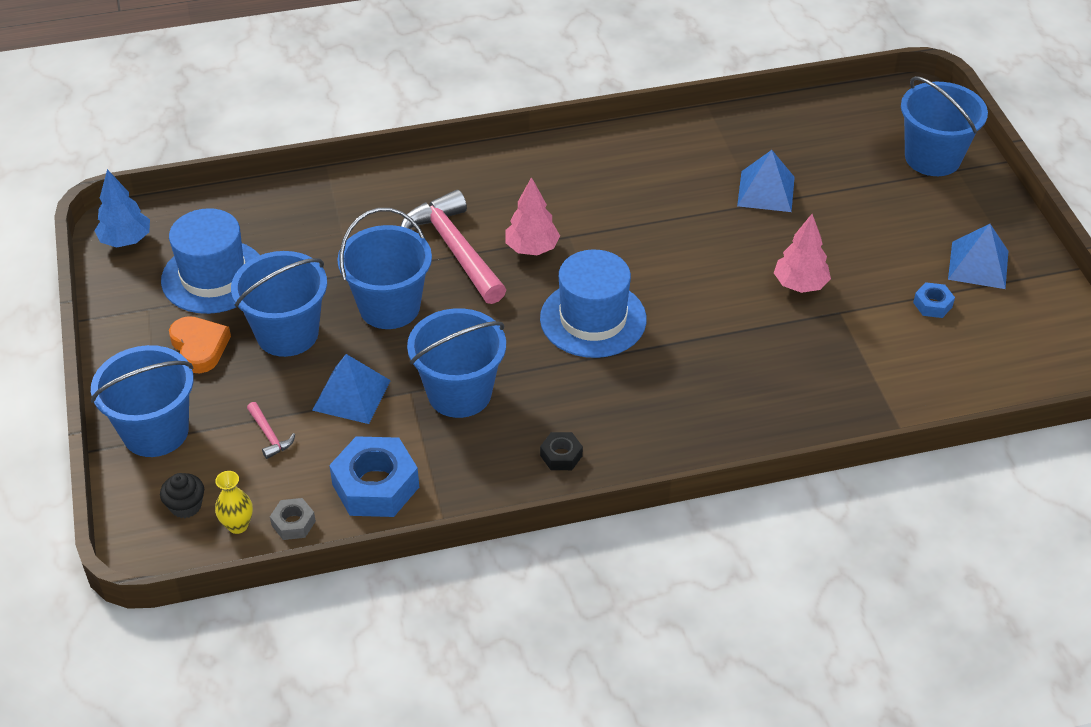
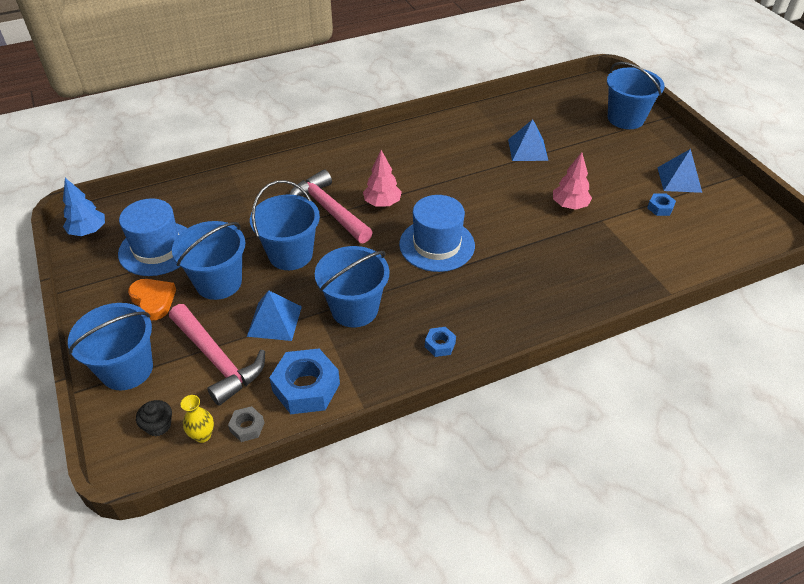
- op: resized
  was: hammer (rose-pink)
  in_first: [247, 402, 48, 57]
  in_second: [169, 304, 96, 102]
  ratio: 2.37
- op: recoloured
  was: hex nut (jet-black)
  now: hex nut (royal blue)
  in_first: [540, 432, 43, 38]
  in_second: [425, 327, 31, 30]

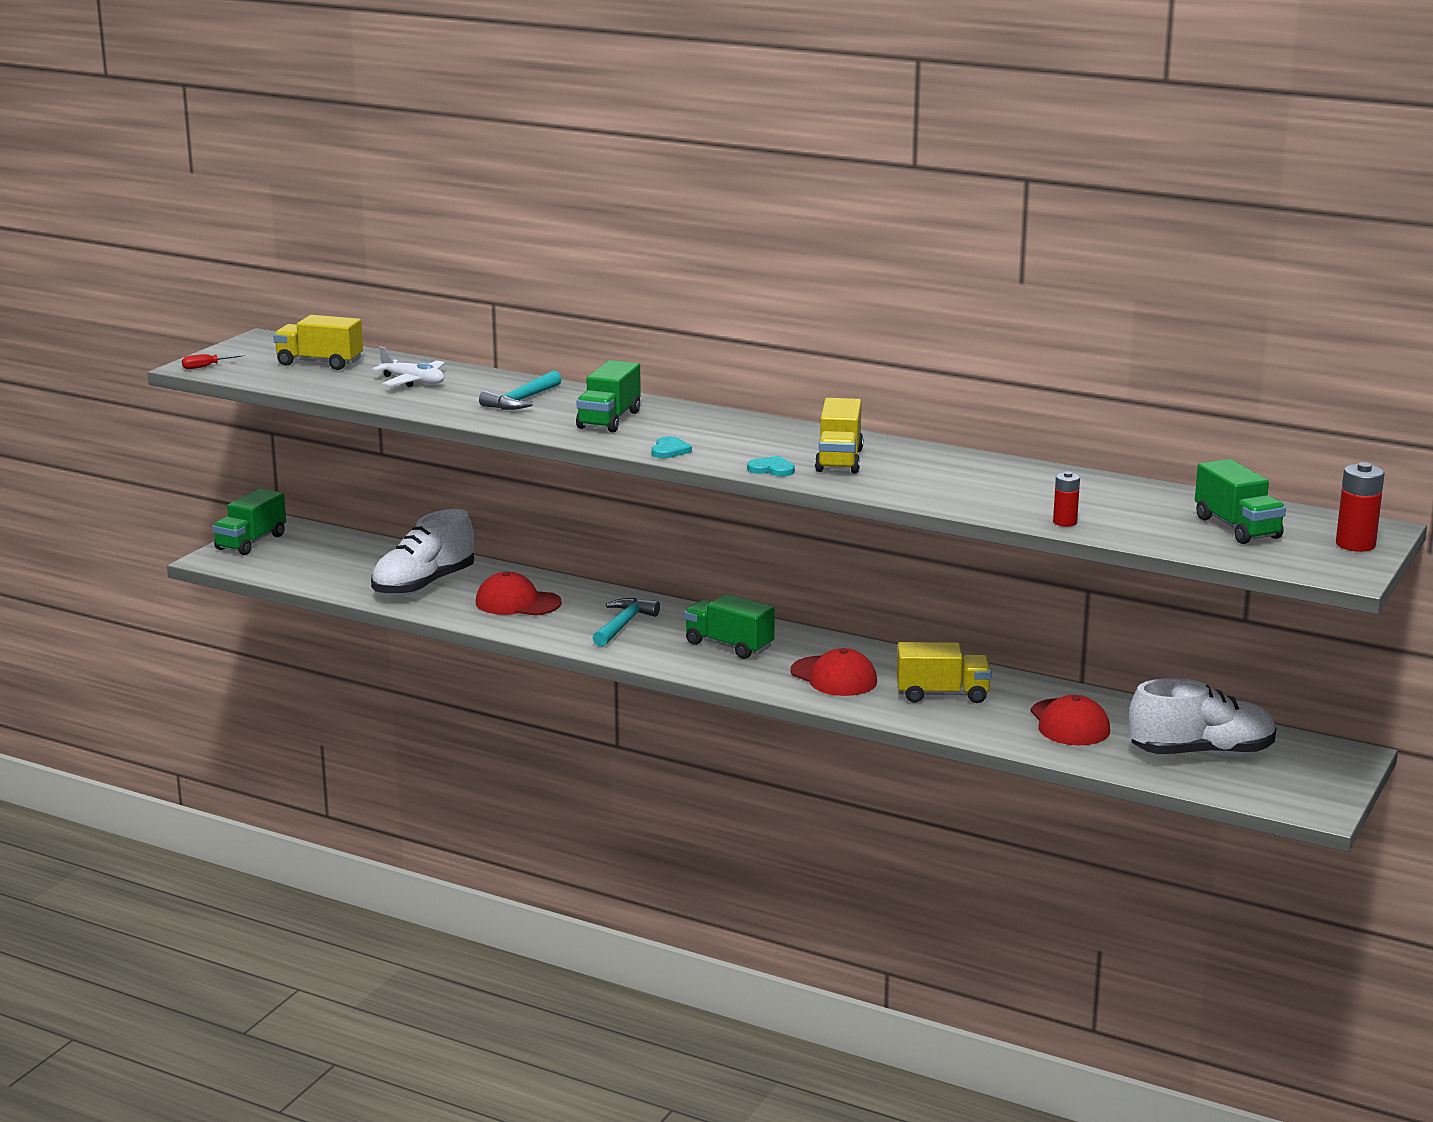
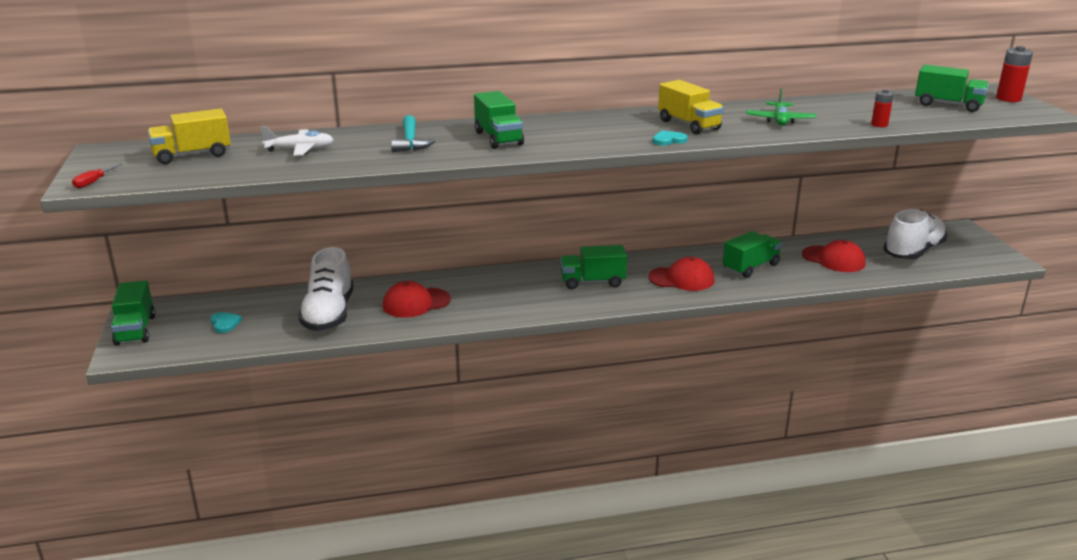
- op: moved
  was: heart shape (aqua)
  in_first: [651, 436, 41, 22]
  in_second: [210, 312, 32, 21]
- op: removed
  was: hammer (aqua)
  in_first: [593, 598, 67, 49]
- op: recoloured
  was: lorry (yellow)
  now: lorry (emerald)
  in_first: [897, 642, 95, 61]
  in_second: [723, 231, 59, 47]
- op: added
  now: toy plane (emerald)
  in_second: [746, 88, 71, 38]

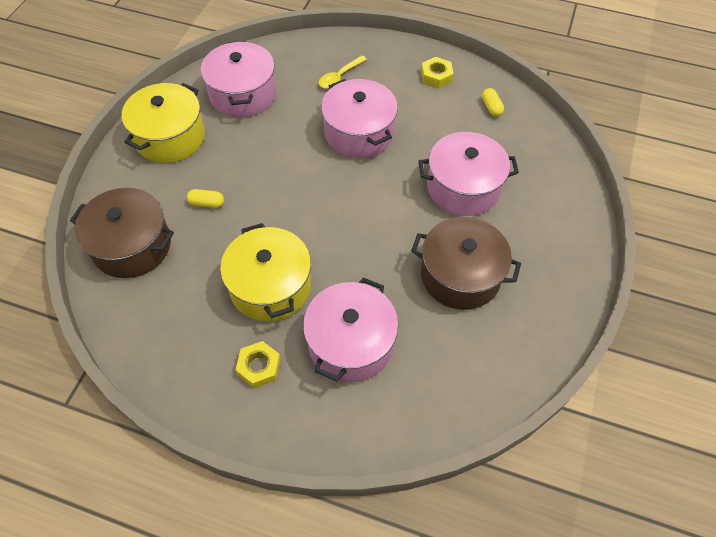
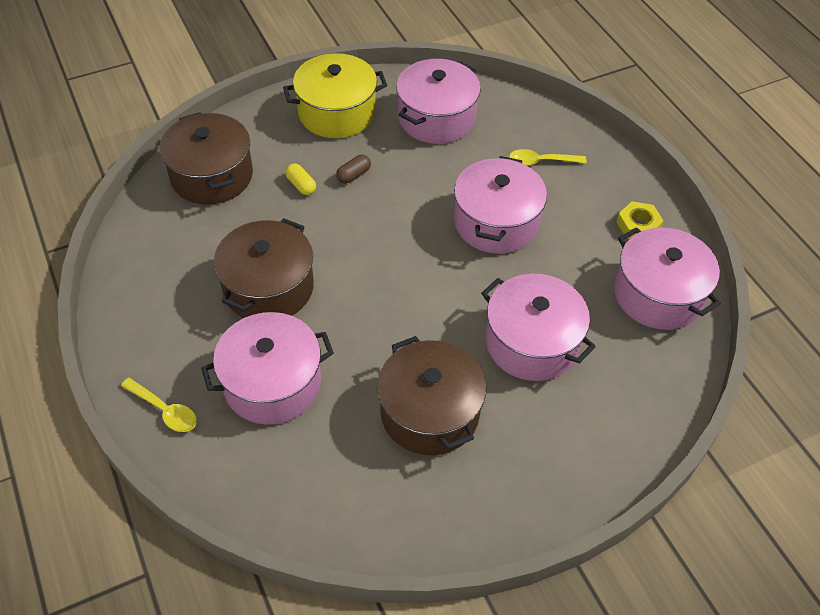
- op: replaced
  was: pill shape (yellow)
  now: cooking pot (rose-pink)
  in_first: [482, 88, 22, 28]
  in_second: [614, 227, 106, 103]
- op: recoloured
  was: cooking pot (yellow)
  now: cooking pot (brown)
  in_first: [220, 223, 91, 99]
  in_second: [214, 218, 100, 100]
- op: removed
  was: hex nut (yellow)
  in_first: [235, 341, 46, 47]
- op: added
  now: pill shape (brown)
  in_second: [336, 154, 35, 30]
- op: added
  now: tablespoon (yellow)
  in_second: [121, 378, 76, 54]

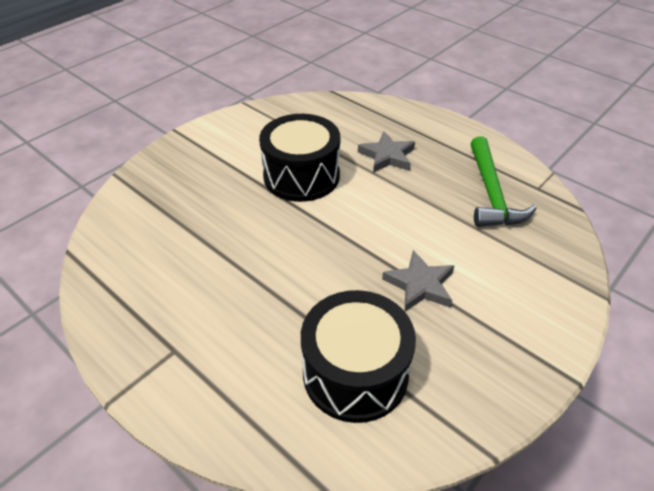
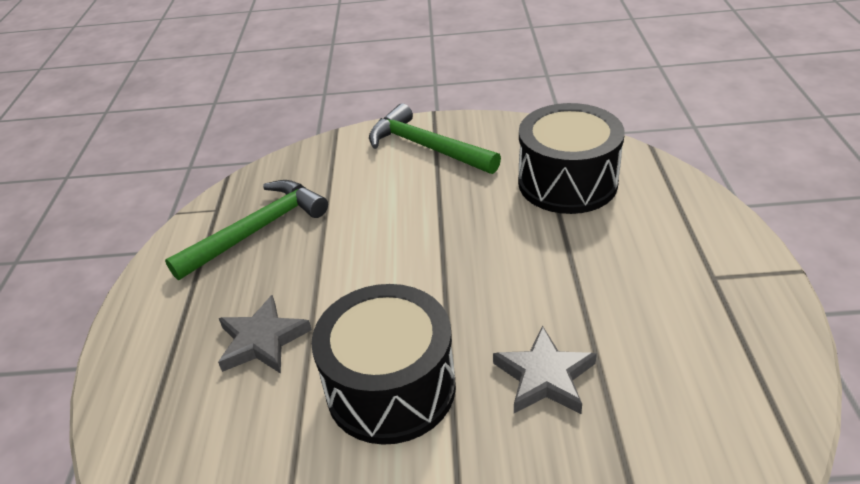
- op: moved
  was: star (gray)
  in_first: [382, 250, 72, 62]
  in_second: [493, 325, 104, 89]
- op: added
  now: hammer (emerald)
  in_second: [369, 103, 132, 71]

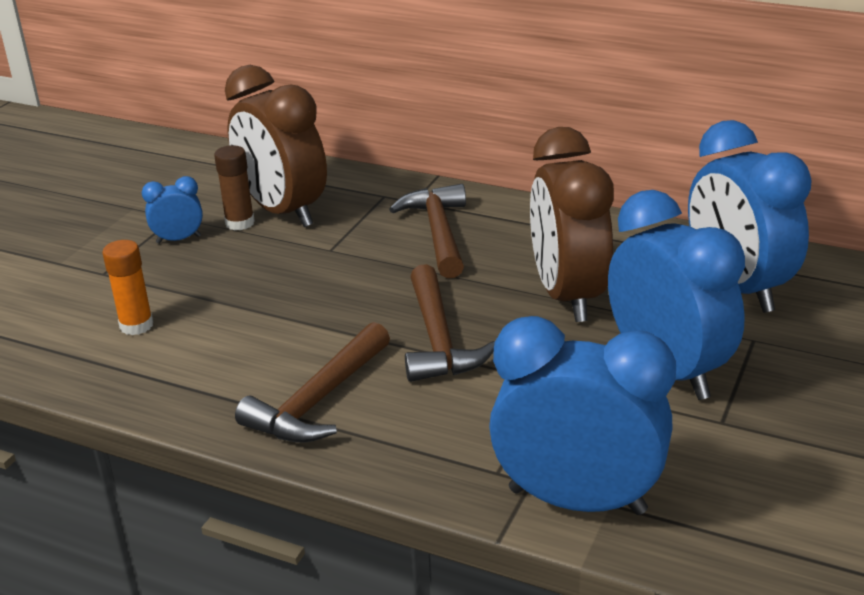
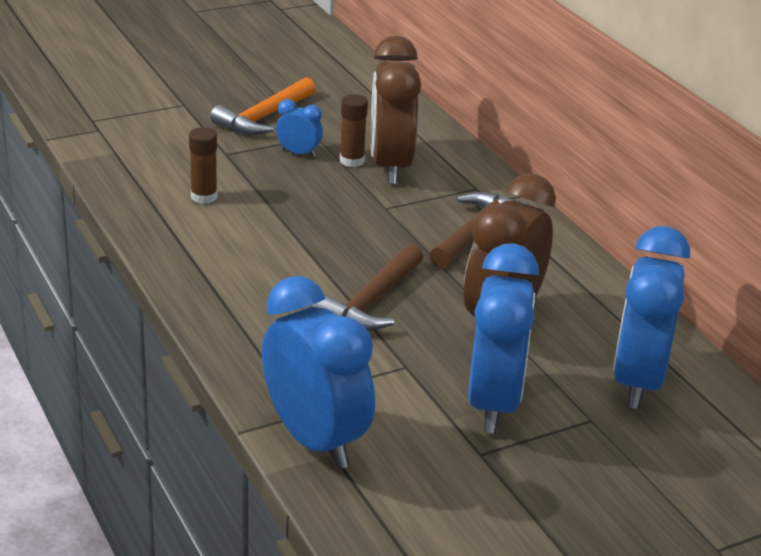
- op: recoloured
  was: glue (bright orange)
  now: glue (brown)
  in_first: [102, 240, 51, 95]
  in_second: [189, 127, 29, 77]
- op: removed
  was: hammer (brown)
  in_first: [235, 322, 155, 121]
- op: added
  now: hammer (bright orange)
  in_second: [210, 77, 106, 58]

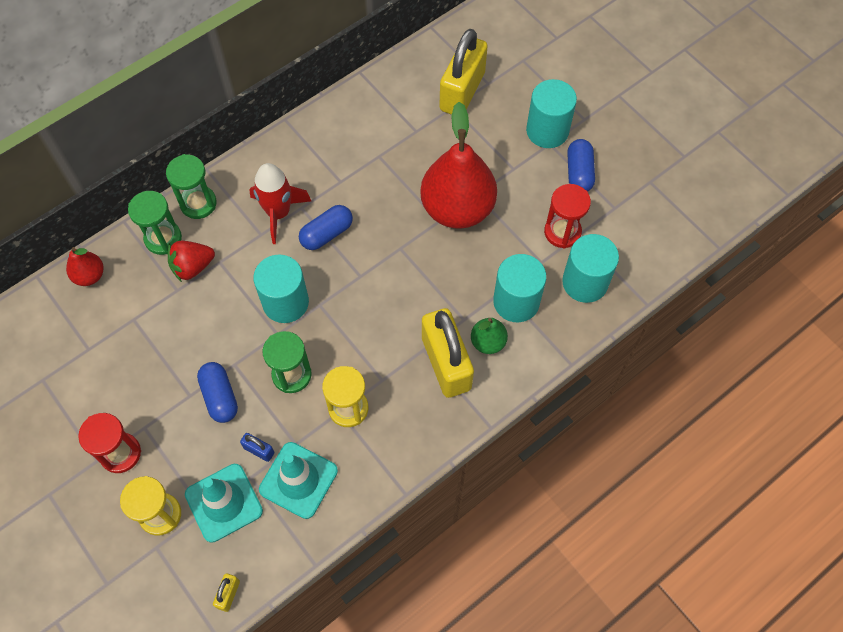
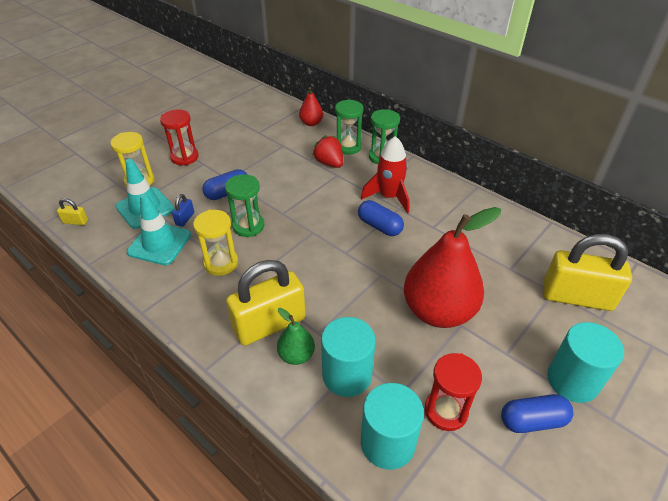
- op: removed
  was: cylinder shape (aqua)
  in_first: [253, 255, 56, 68]

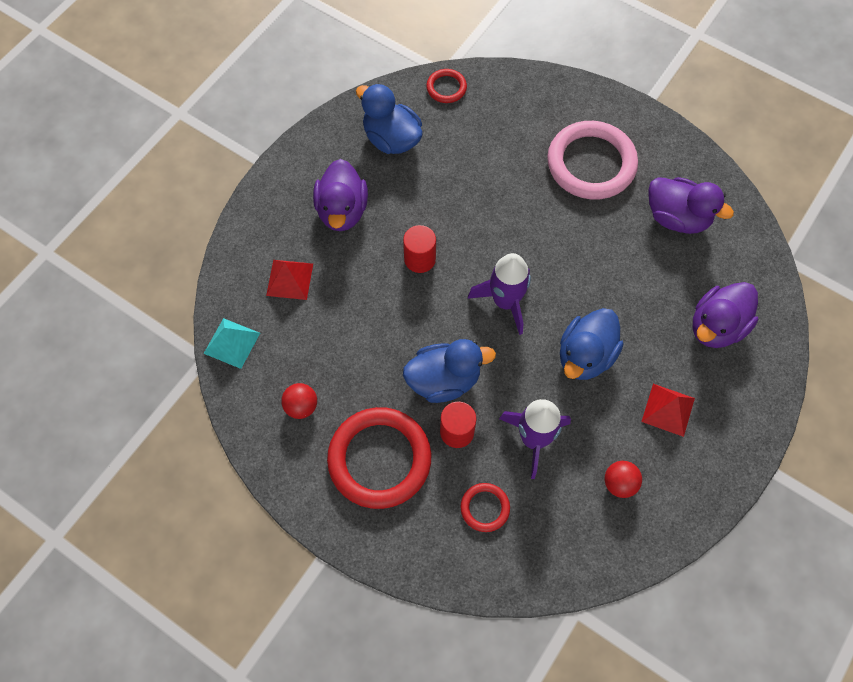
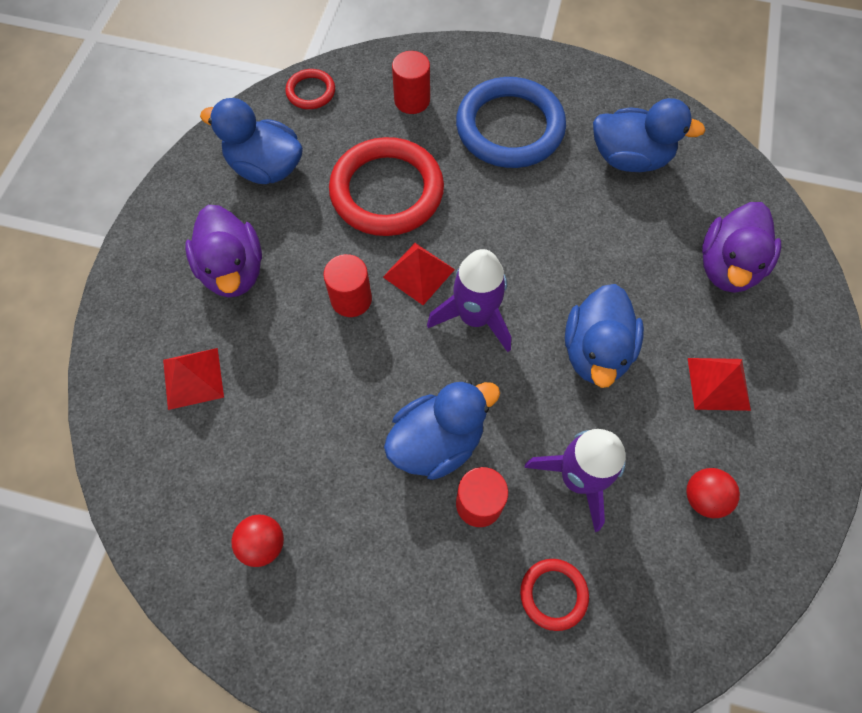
- op: recoloured
  was: torus (rose-pink)
  now: torus (royal blue)
  in_first: [547, 121, 91, 79]
  in_second: [456, 77, 110, 91]
- op: recoloured
  was: rubber duck (royal purple)
  now: rubber duck (royal blue)
  in_first: [648, 177, 86, 57]
  in_second: [593, 98, 112, 74]
- op: removed
  was: pyramid shape (aqua)
  in_first: [204, 318, 56, 51]
- op: moved
  was: torus (scarlet)
  in_first: [327, 407, 104, 102]
  in_second: [329, 137, 115, 99]
- op: added
  now: cylinder shape (scarlet)
  in_second: [392, 51, 38, 63]
- op: added
  now: pyramid shape (scarlet)
  in_second: [383, 243, 72, 62]

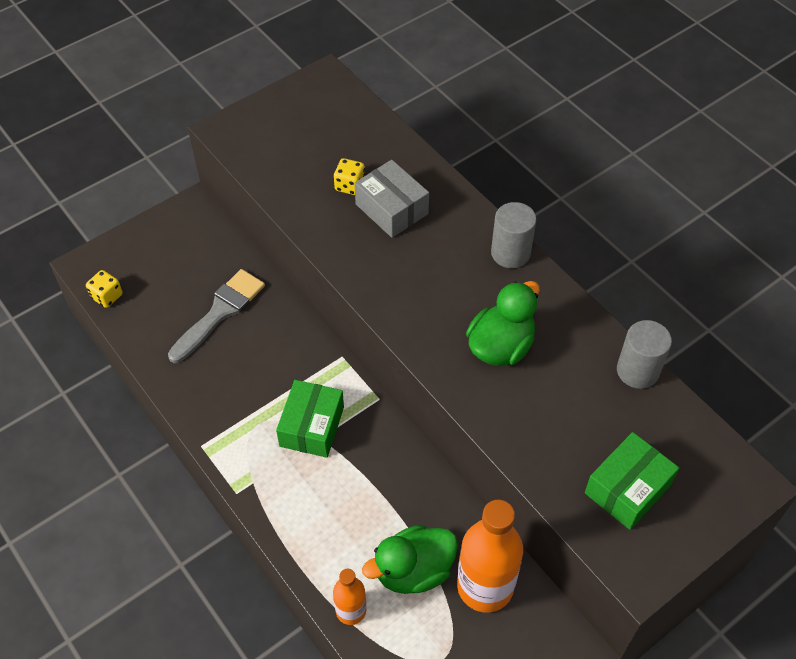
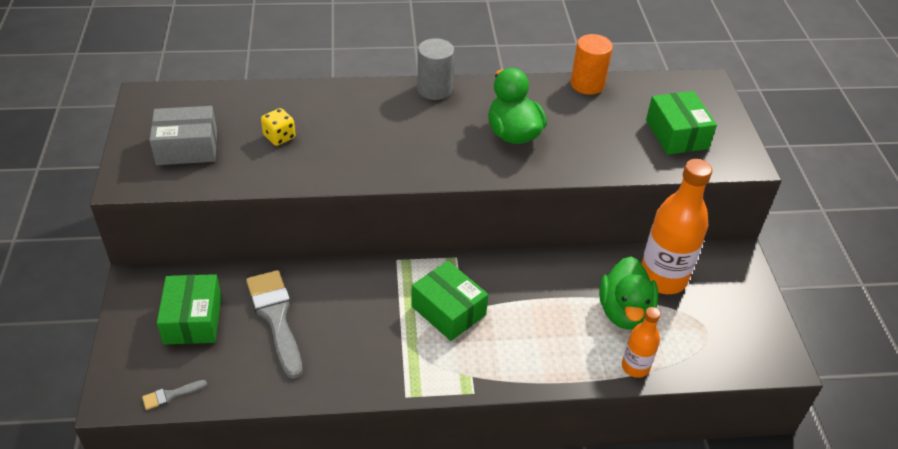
- op: moved
  was: package (gray)
  in_first: [355, 160, 74, 78]
  in_second: [150, 106, 67, 59]
- op: replaced
  was: dice (yellow)
  now: paintbrush (gray)
  in_first: [86, 270, 37, 38]
  in_second: [142, 380, 65, 30]
- op: recoloured
  was: cylinder shape (gray)
  now: cylinder shape (bright orange)
  in_first: [617, 320, 55, 69]
  in_second: [570, 34, 43, 61]
- op: added
  now: package (emerald)
  in_second: [157, 274, 65, 71]

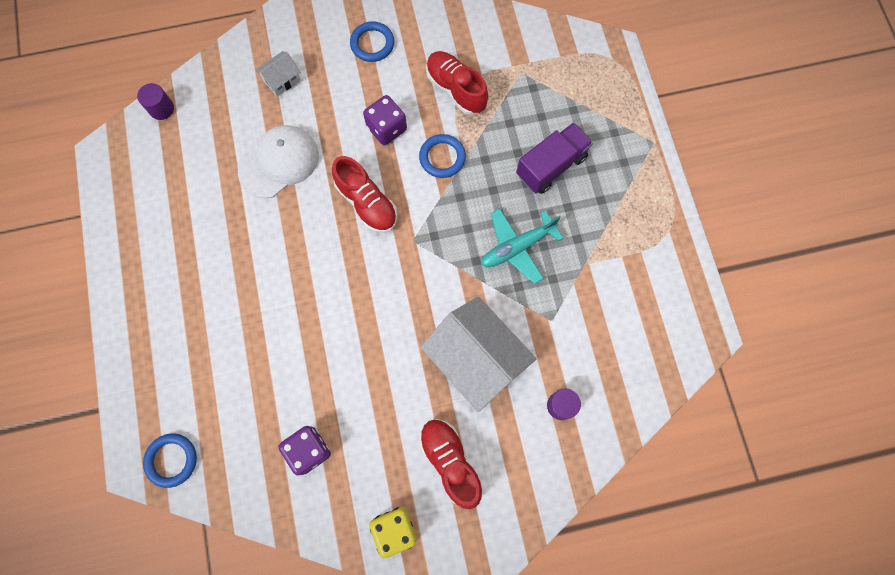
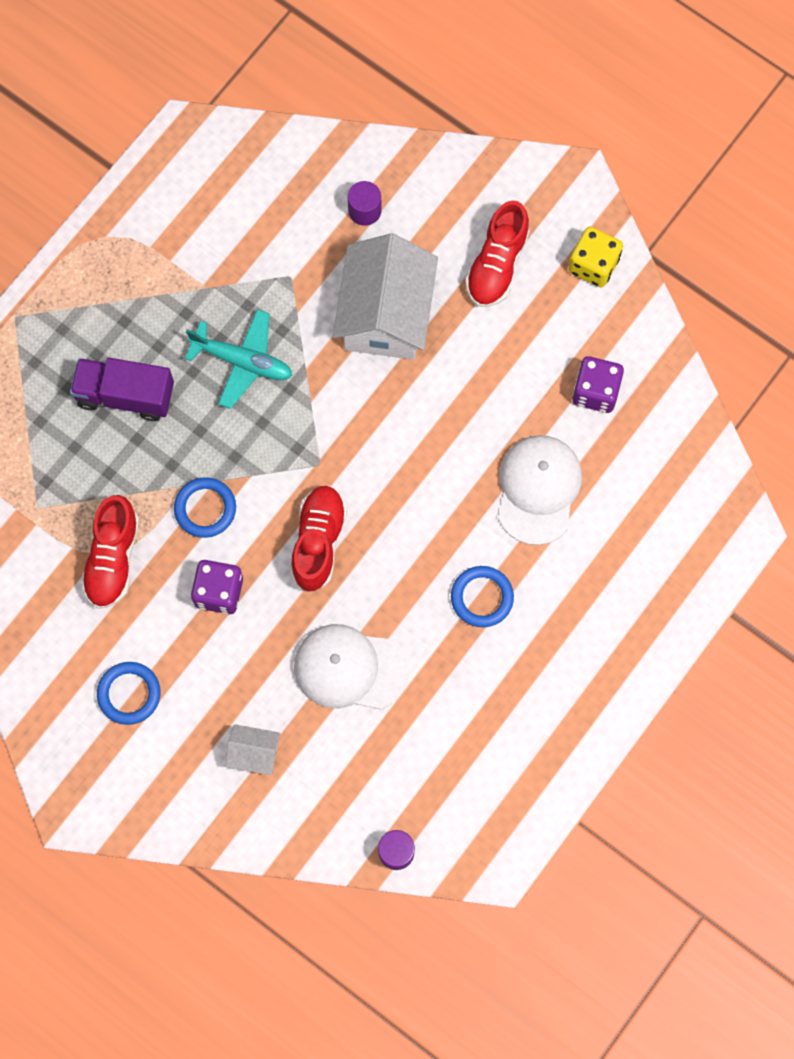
- op: moved
  was: torus (royal blue)
  in_first: [143, 433, 54, 55]
  in_second: [451, 566, 63, 61]
- op: added
  now: peaked cap (white)
  in_second: [498, 435, 84, 110]

